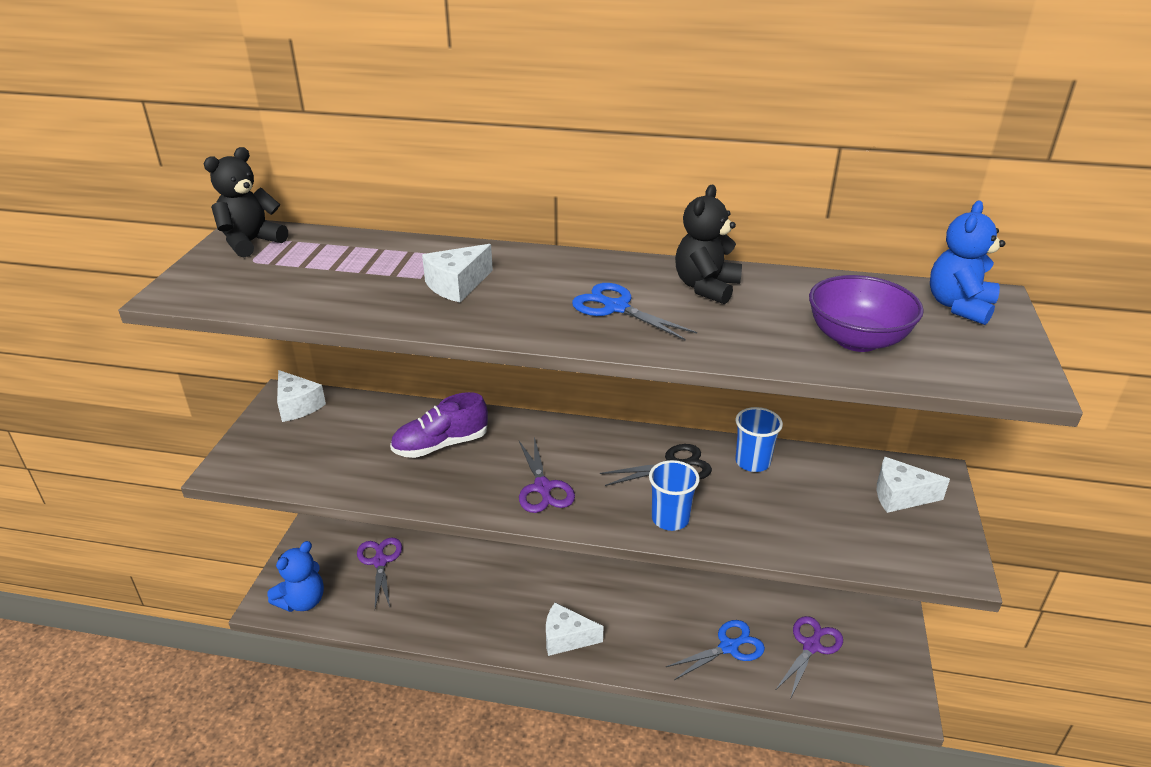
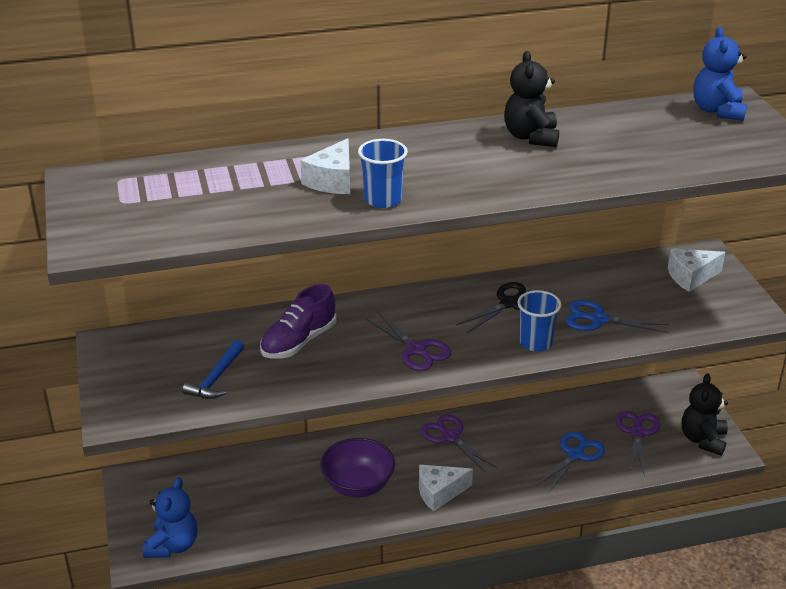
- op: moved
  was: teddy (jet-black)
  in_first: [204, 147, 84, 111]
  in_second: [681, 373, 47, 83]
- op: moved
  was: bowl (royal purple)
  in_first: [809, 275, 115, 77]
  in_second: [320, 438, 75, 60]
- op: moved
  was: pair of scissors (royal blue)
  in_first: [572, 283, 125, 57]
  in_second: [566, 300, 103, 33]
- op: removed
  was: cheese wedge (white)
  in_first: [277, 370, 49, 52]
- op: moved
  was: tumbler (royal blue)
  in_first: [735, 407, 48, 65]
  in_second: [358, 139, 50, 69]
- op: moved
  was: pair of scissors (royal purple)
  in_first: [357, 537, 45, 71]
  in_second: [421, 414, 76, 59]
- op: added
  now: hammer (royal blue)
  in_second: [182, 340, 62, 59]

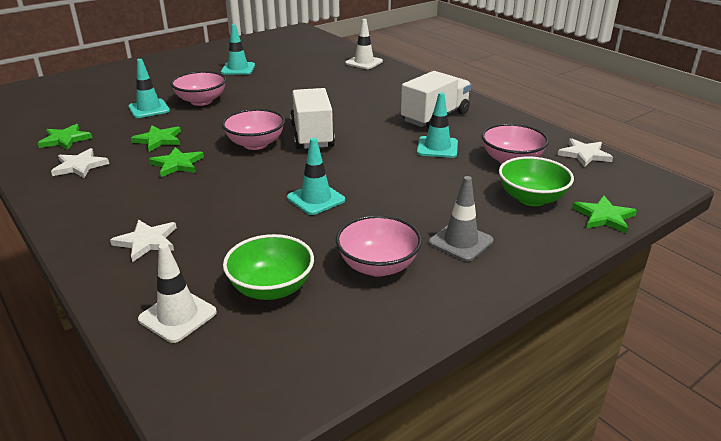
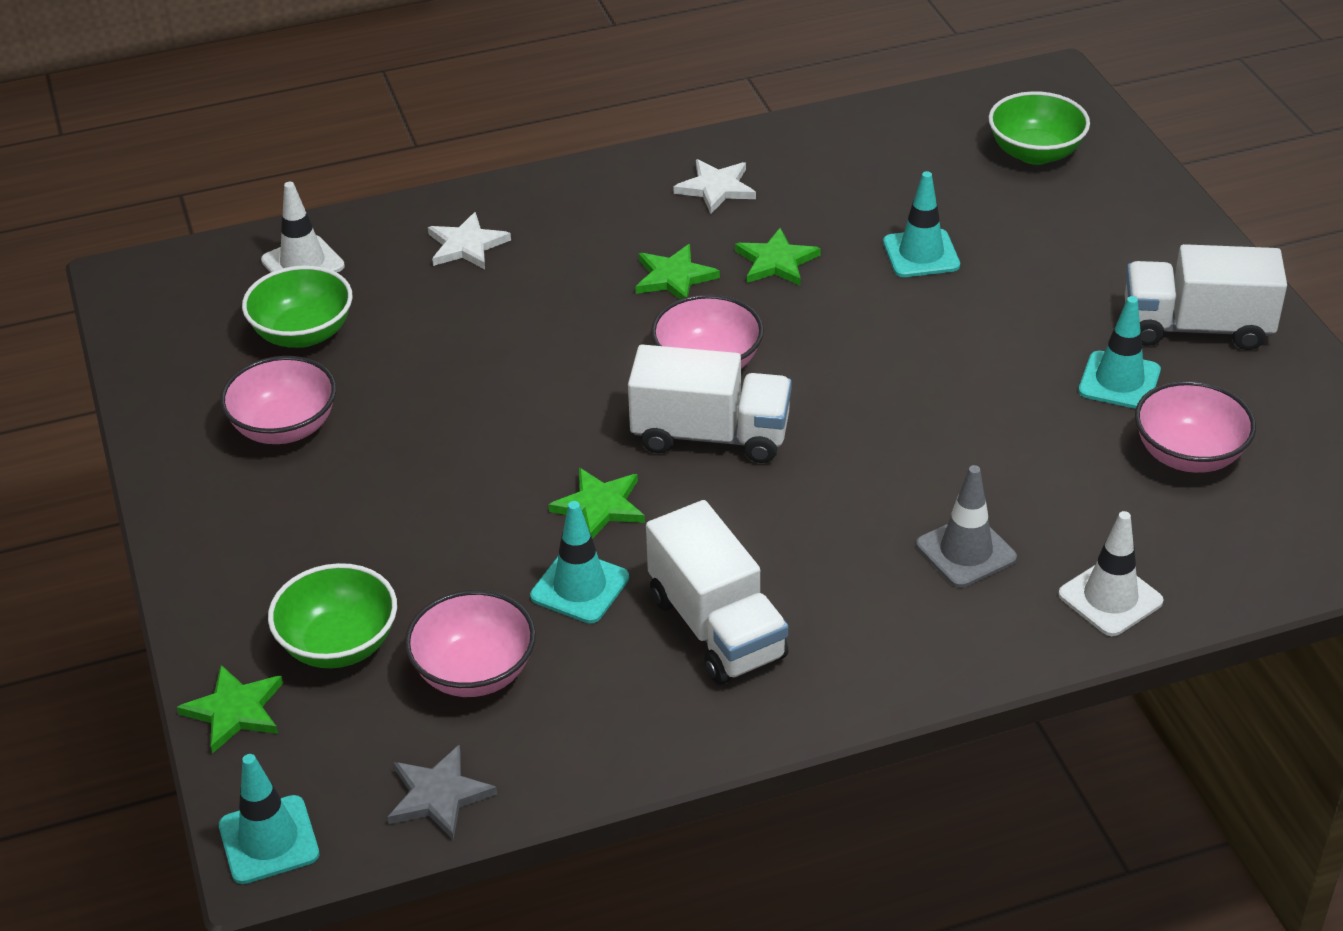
- op: moved
  was: bowl (rose-pink)
  in_first: [171, 71, 55, 35]
  in_second: [1135, 381, 121, 92]
- op: moved
  was: star (emerald)
  in_first: [38, 124, 54, 26]
  in_second: [548, 468, 97, 71]
- op: moved
  was: traffic cone (aqua)
  in_first: [287, 138, 58, 77]
  in_second: [219, 754, 100, 130]
- op: recoloured
  was: star (white)
  now: star (gray)
  in_first: [558, 138, 55, 29]
  in_second: [388, 744, 109, 96]
- op: moved
  was: traffic cone (gray)
  in_first: [429, 176, 64, 86]
  in_second: [916, 465, 101, 123]
- op: added
  now: bowl (emerald)
  in_second: [989, 91, 101, 74]
- op: added
  now: lorry (white)
  in_second: [1125, 244, 162, 106]

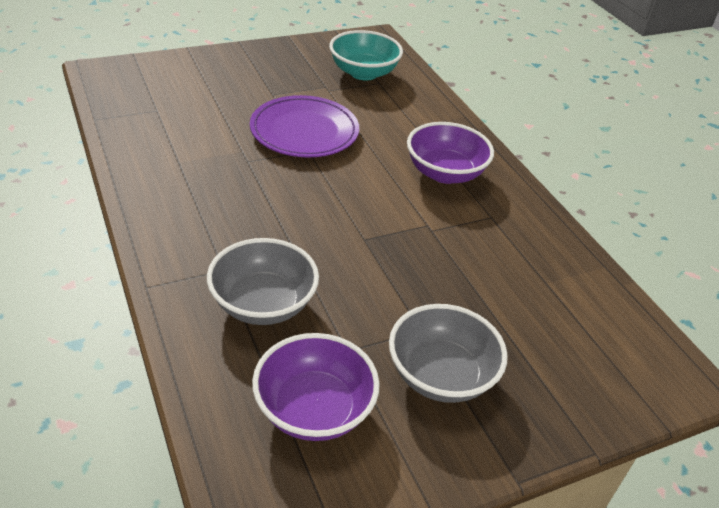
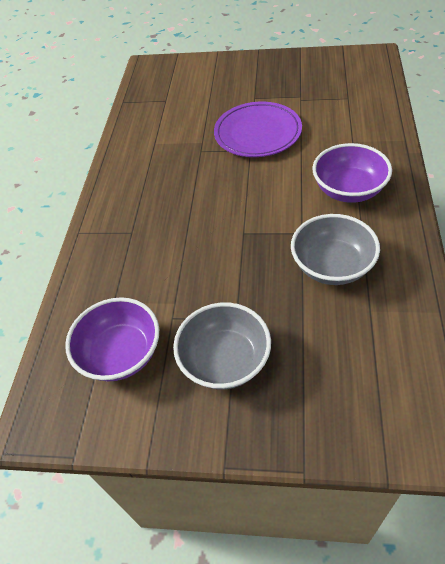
- op: removed
  was: bowl (aqua)
  in_first: [329, 30, 74, 51]
- op: moved
  was: bowl (gray)
  in_first: [207, 238, 112, 87]
  in_second: [291, 214, 89, 71]

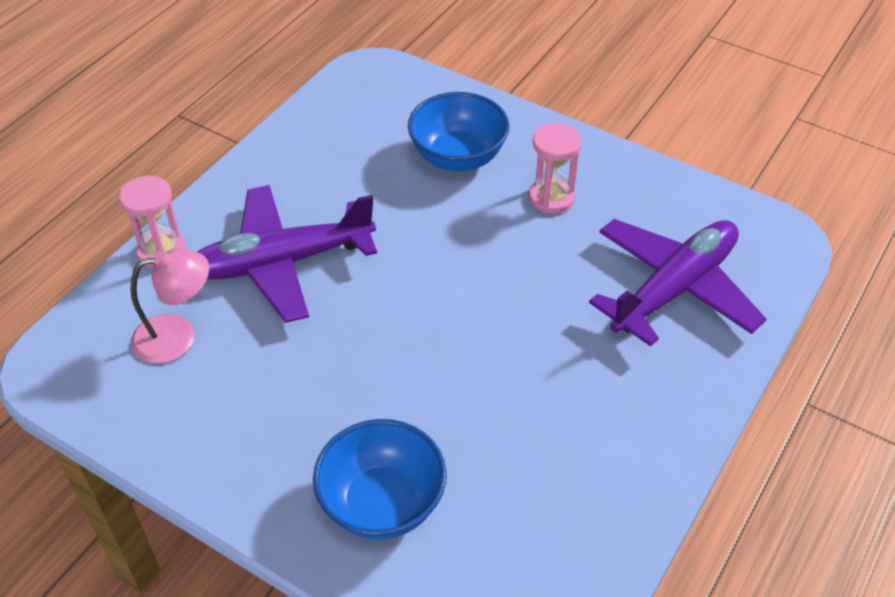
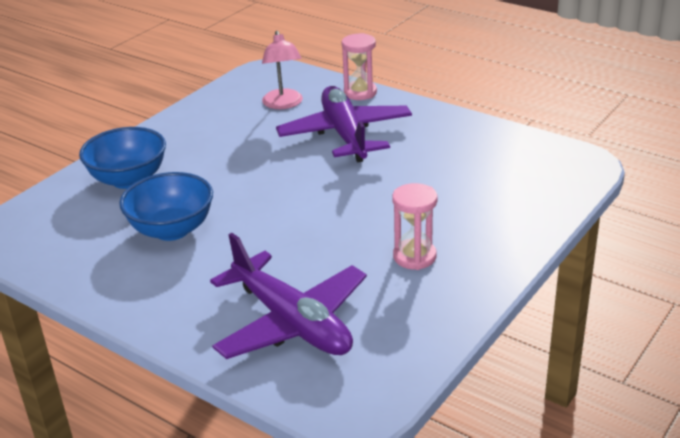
- op: moved
  was: bowl (royal blue)
  in_first: [408, 92, 101, 80]
  in_second: [119, 172, 94, 69]

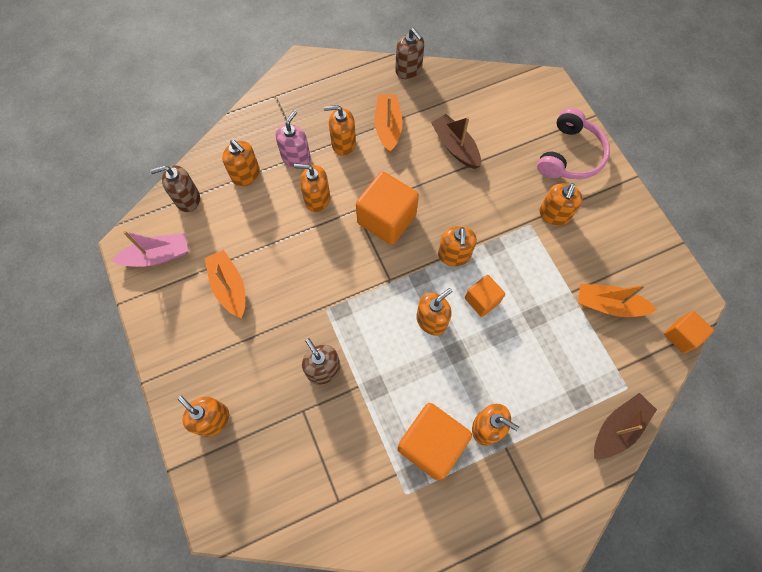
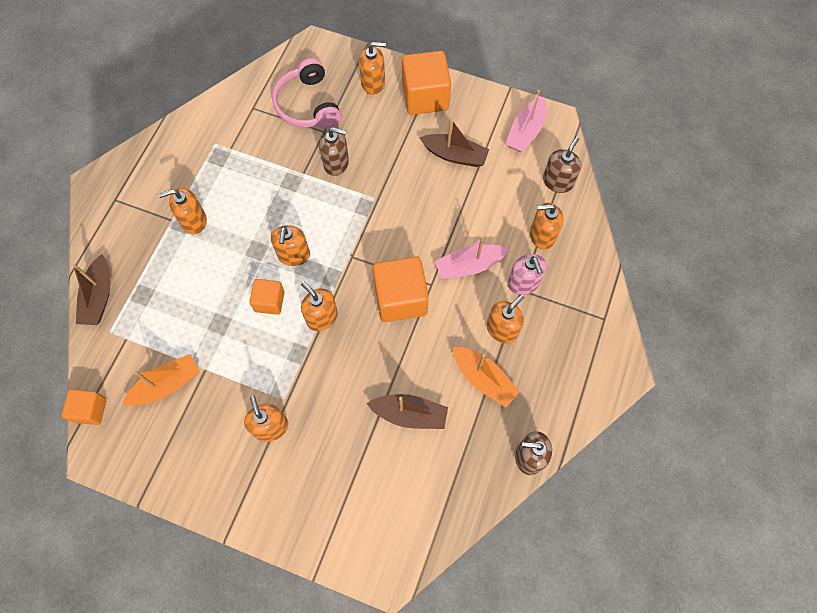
- op: moved
  was: headphones (rose-pink)
  in_first: [537, 108, 73, 71]
  in_second: [272, 58, 69, 71]
- op: replaced
  was: soap pump (bright orange)
  now: boat (rose-pink)
  in_first: [294, 164, 36, 48]
  in_second: [435, 236, 73, 43]
- op: recoloured
  was: boat (bright orange)
  now: boat (brown)
  in_first: [205, 250, 40, 68]
  in_second: [420, 119, 69, 48]
- op: moved
  was: cube (bright orange)
  in_first: [397, 403, 75, 77]
  in_second: [402, 51, 49, 64]

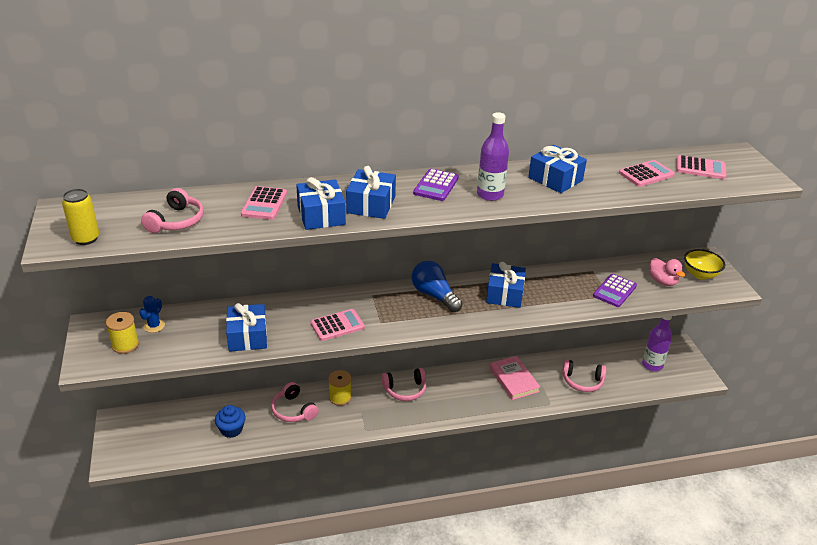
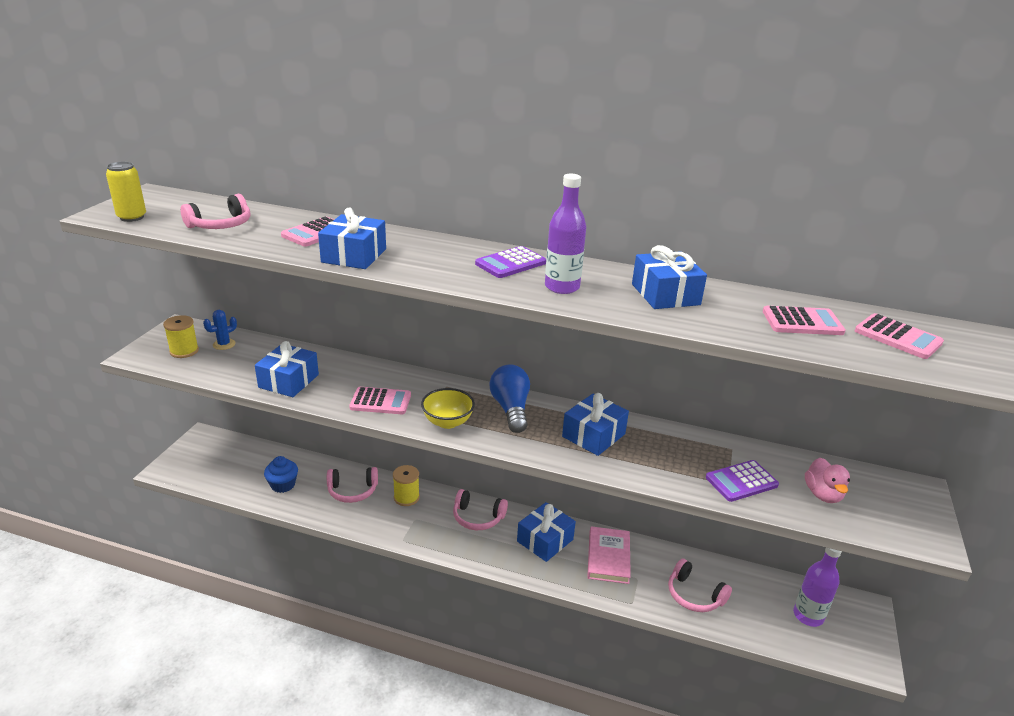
- op: moved
  was: wrapped gift (royal blue)
  in_first: [346, 166, 50, 53]
  in_second: [517, 502, 59, 60]
- op: moved
  was: bowl (yellow)
  in_first: [684, 249, 41, 31]
  in_second: [421, 388, 54, 41]
- op: turned
  was: headphones (rose-pink)
  in_first: [271, 382, 48, 40]
  in_second: [327, 467, 51, 36]
  clockwise: -90

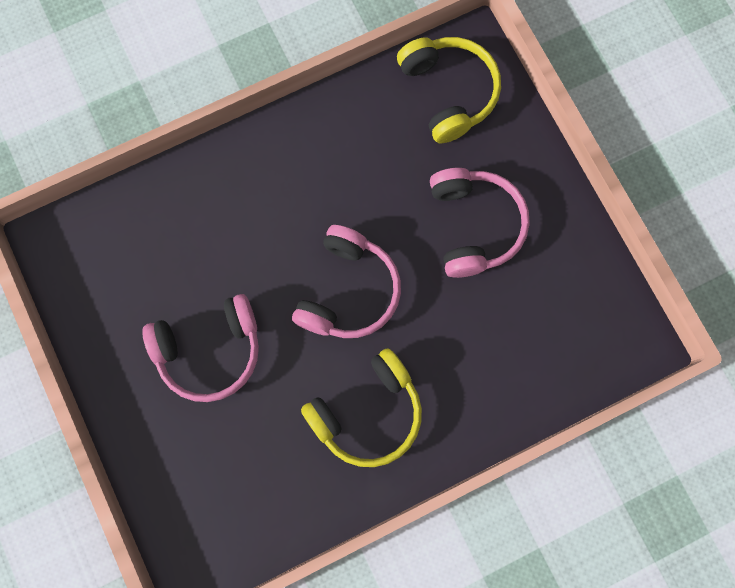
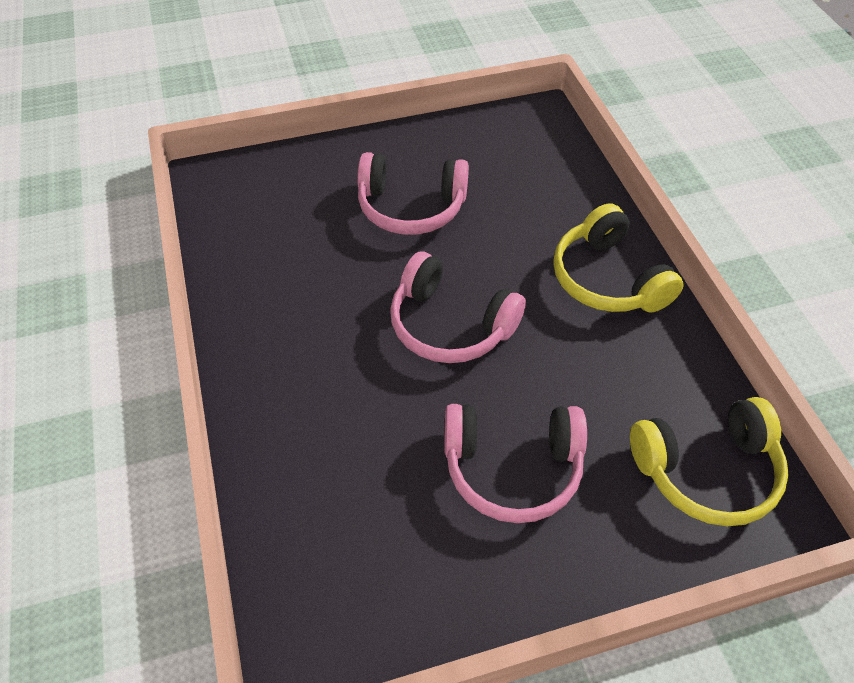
- op: turned
  was: headphones (rose-pink)
  in_first: [142, 294, 117, 108]
  in_second: [357, 152, 112, 83]
  clockwise: -75
- op: moved
  was: headphones (yellow)
  in_first: [301, 348, 121, 119]
  in_second: [553, 204, 131, 109]

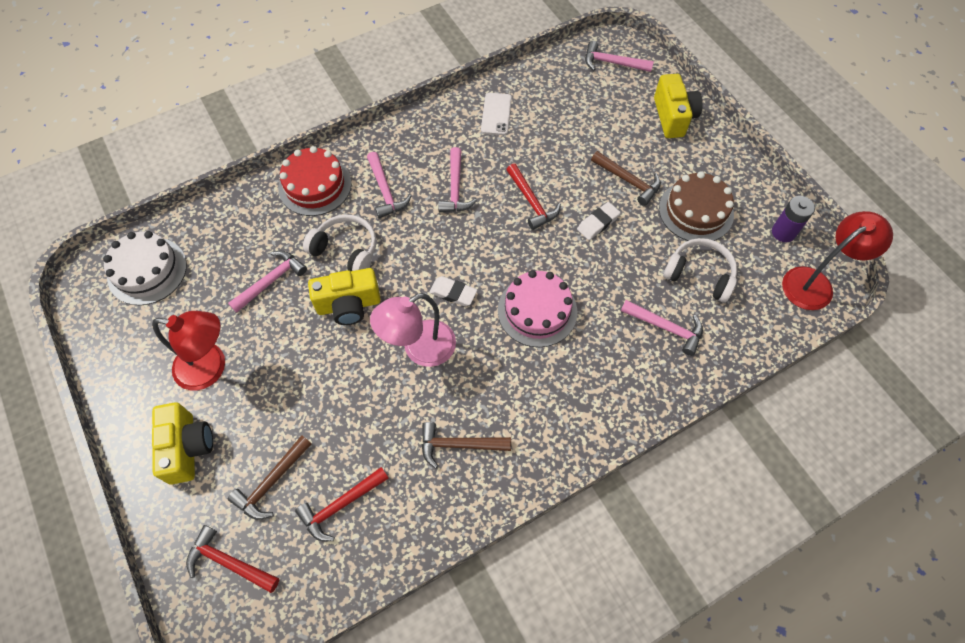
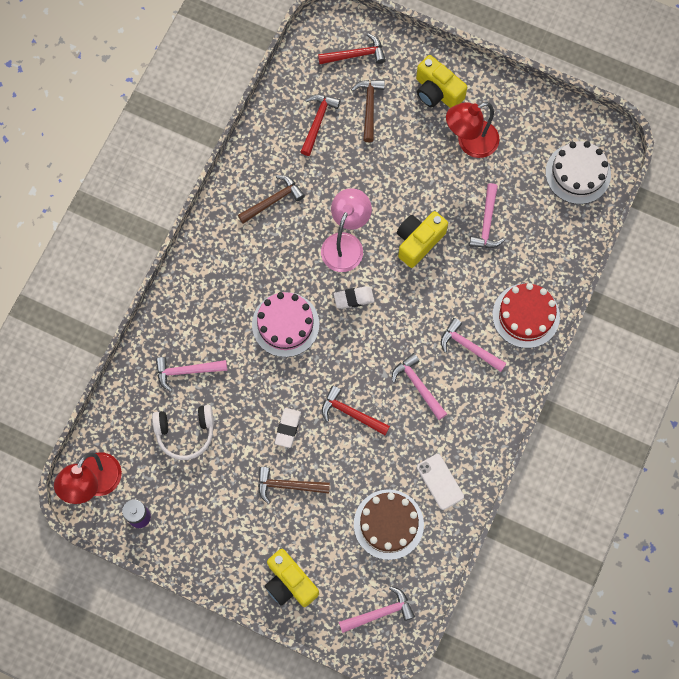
- op: moved
  was: layer cake (brown)
  in_first: [659, 171, 75, 70]
  in_second: [354, 489, 70, 71]
- op: removed
  was: headphones (white)
  in_first: [303, 214, 74, 57]

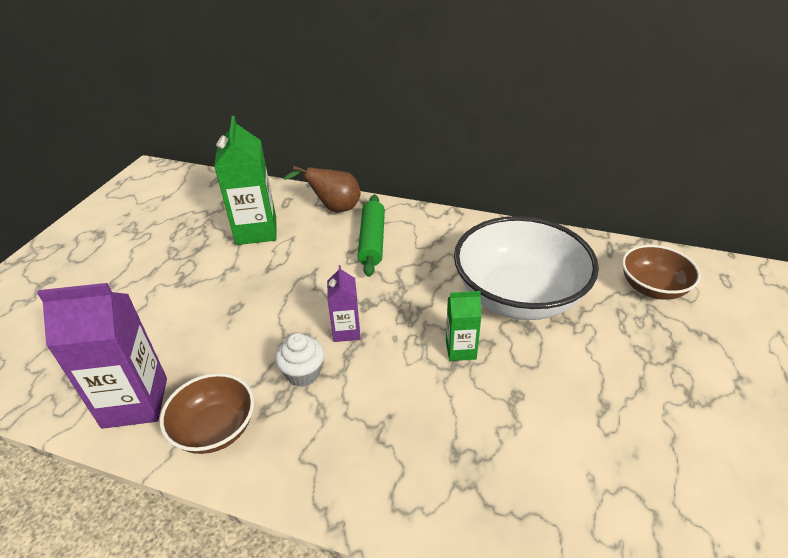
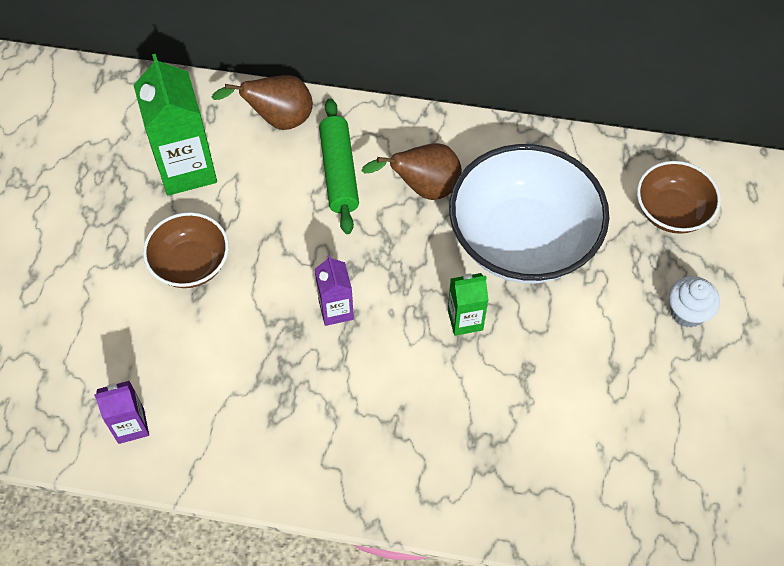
- op: resized
  was: milk carton (royal purple)
  in_first: [37, 283, 130, 146]
  in_second: [94, 381, 55, 63]
  ratio: 0.54
- op: moved
  was: cupcake (white)
  in_first: [275, 333, 49, 54]
  in_second: [669, 276, 51, 52]
- op: moved
  was: bowl (brown)
  in_first: [160, 373, 94, 81]
  in_second: [143, 212, 86, 76]
- op: added
  now: pear (brown)
  in_second: [361, 143, 101, 57]

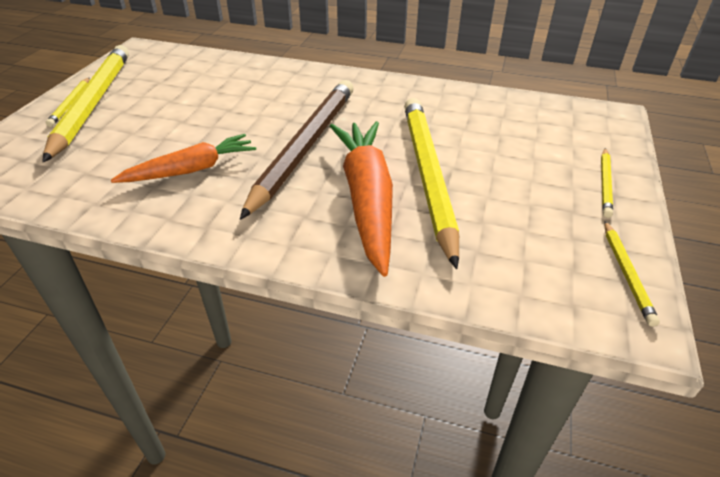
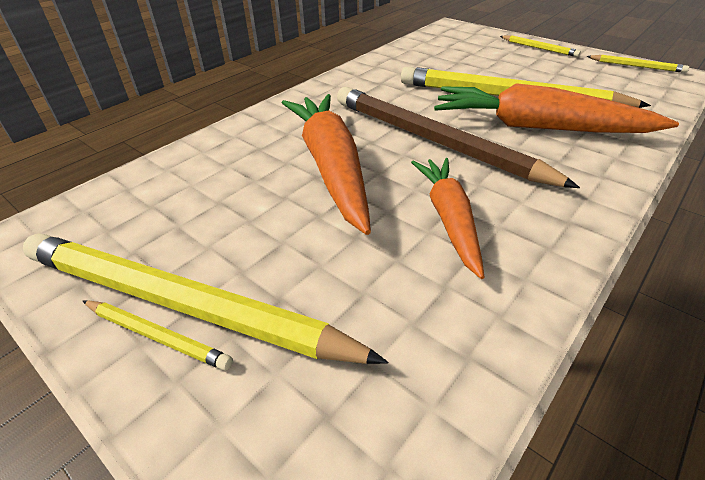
- op: added
  now: toy carrot (bright orange)
  in_second: [282, 94, 89, 141]

